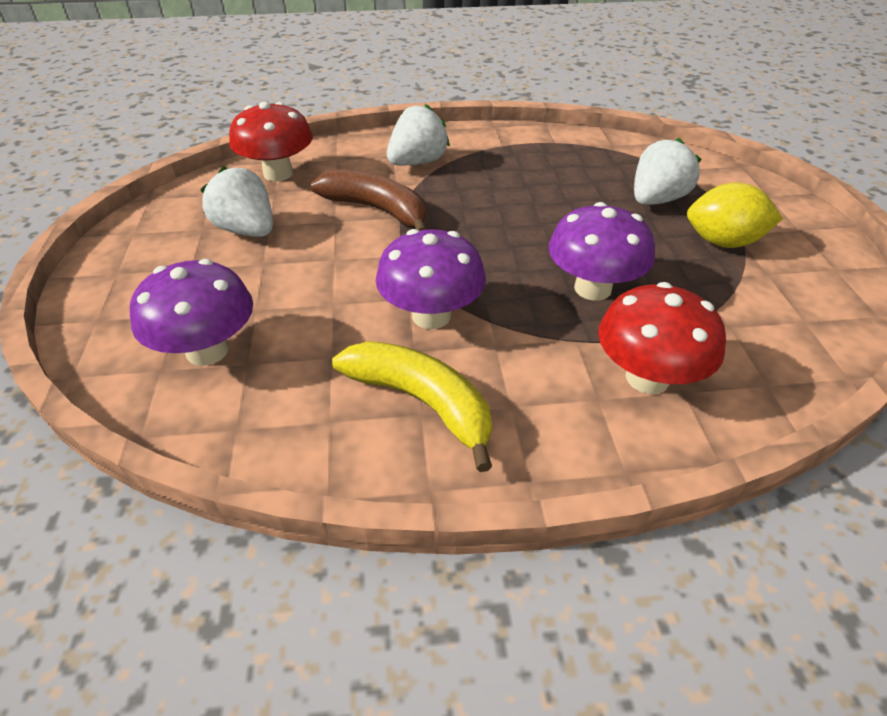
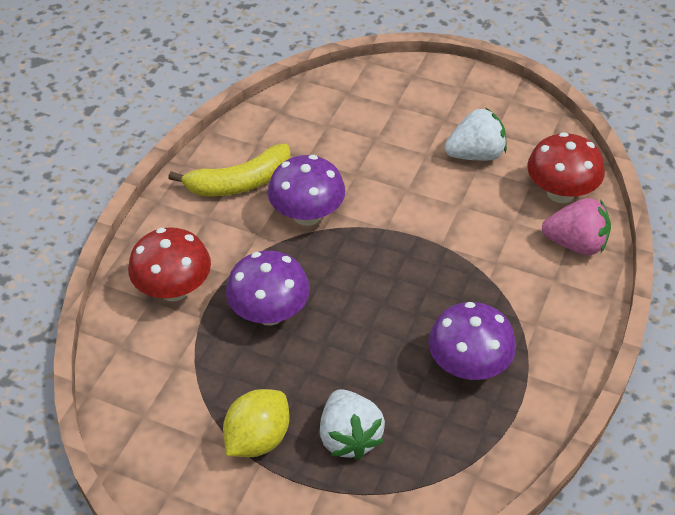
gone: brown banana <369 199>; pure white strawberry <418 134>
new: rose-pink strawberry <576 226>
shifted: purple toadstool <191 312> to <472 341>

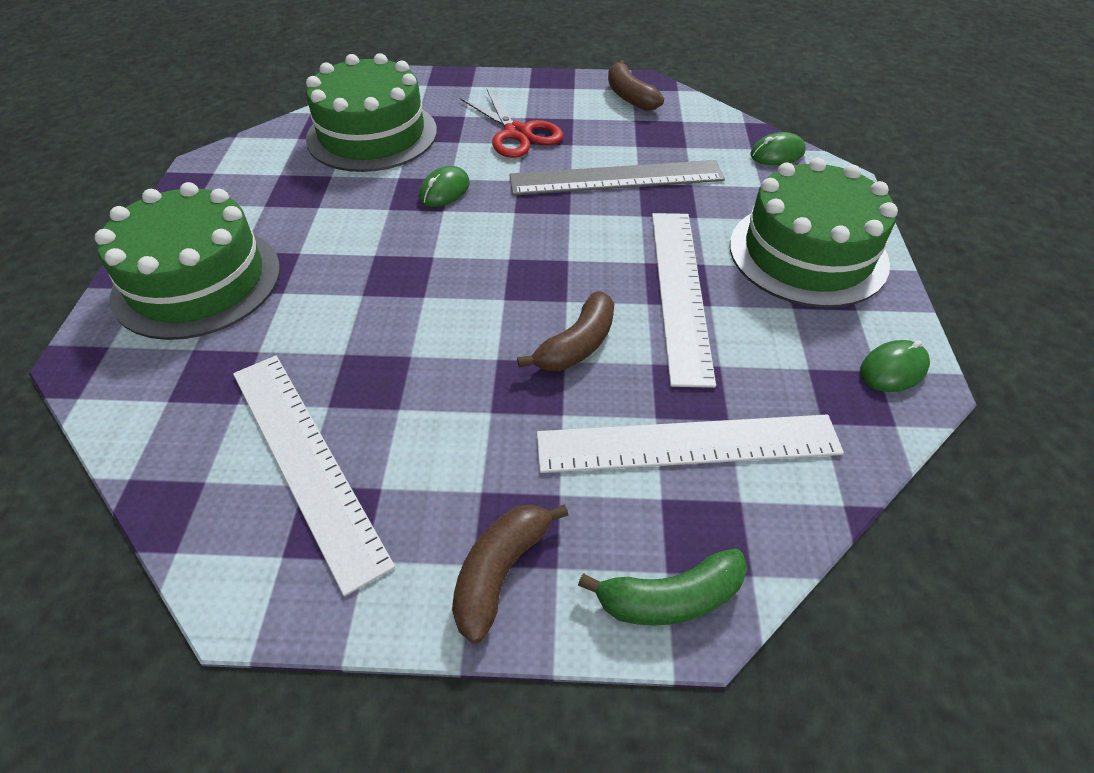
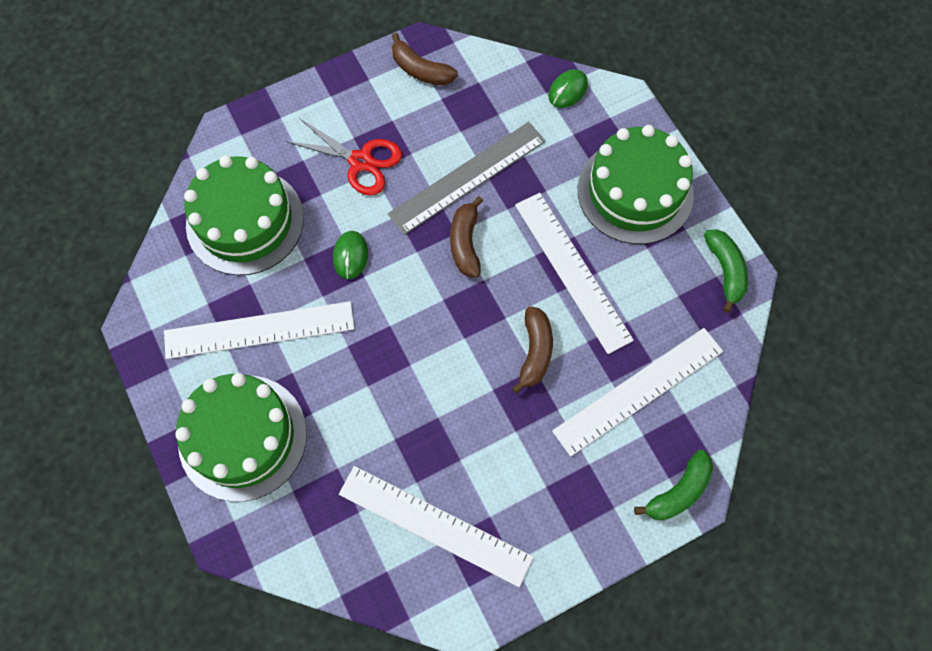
new: pure white straightedge <259 330>
shifted: brown banana <510 573> to <466 236>
swapped: green mouse <895 366> to green banana <726 271>

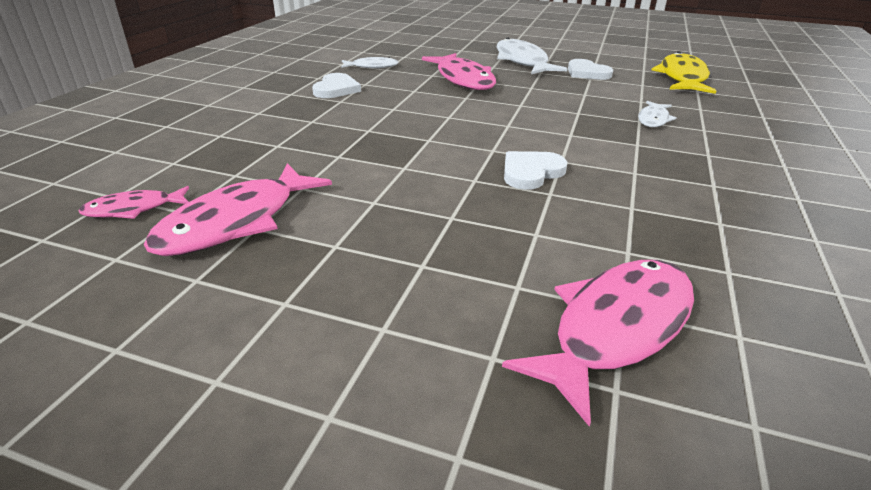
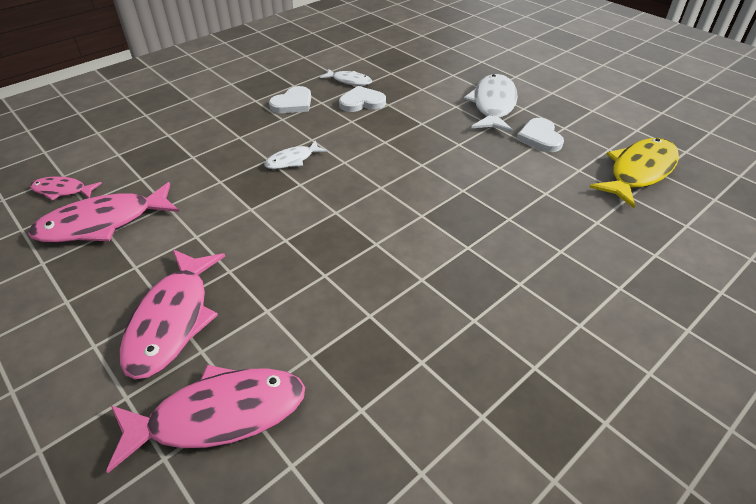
shifted: rose-pink fish figure <459 71> to <172 314>; pure white fish figure <657 114> to <295 154>; pure white love heart <535 170> to <362 99>

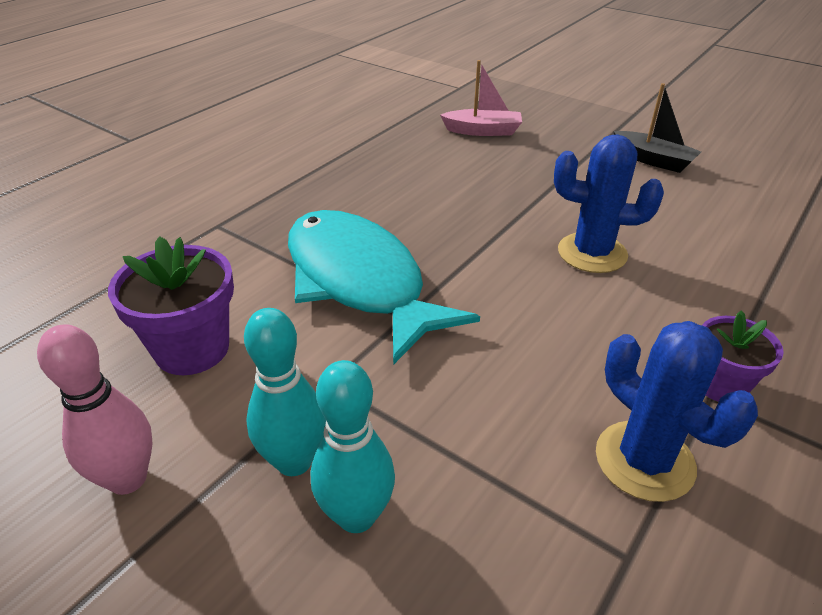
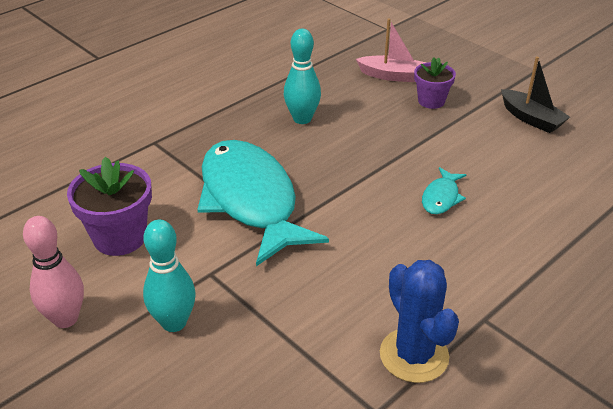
shifted: teal skittle <353 446> to <302 76>; purple potted plant <743 356> to <435 83>
swapped: blue saguaro cactus <609 203> to teal fish figure <444 190>

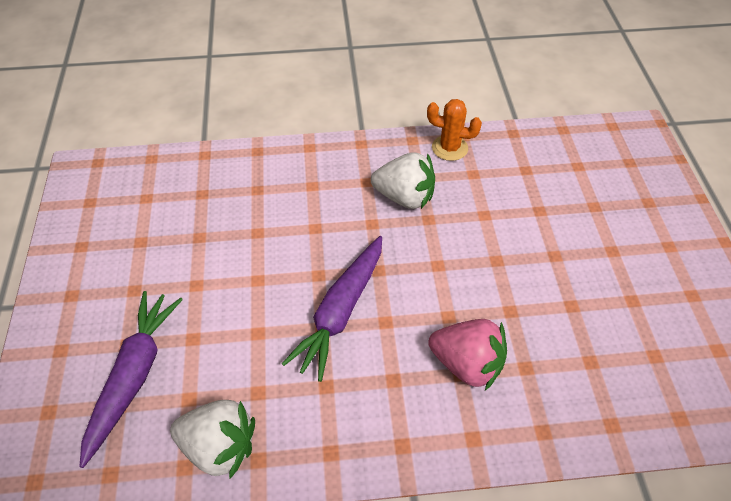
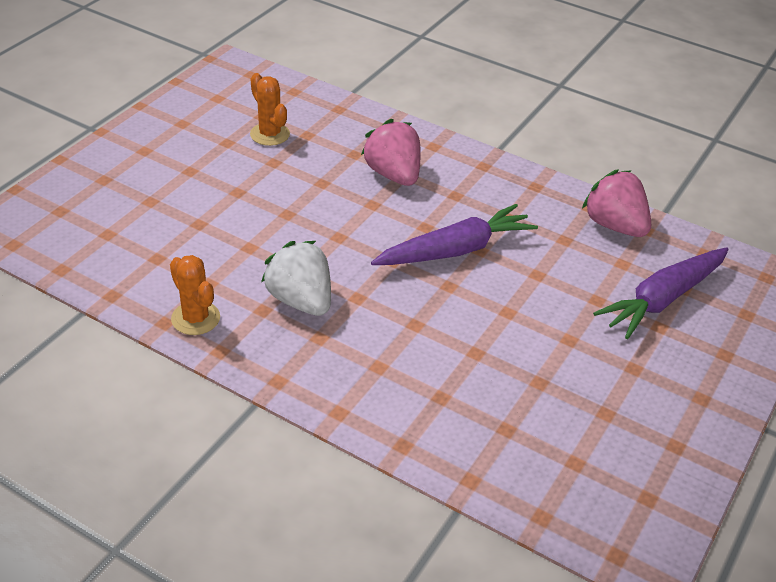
new: bright orange saguaro cactus <270 109>
repainted: pure white strawberry <212 439> to rose-pink strawberry <616 203>

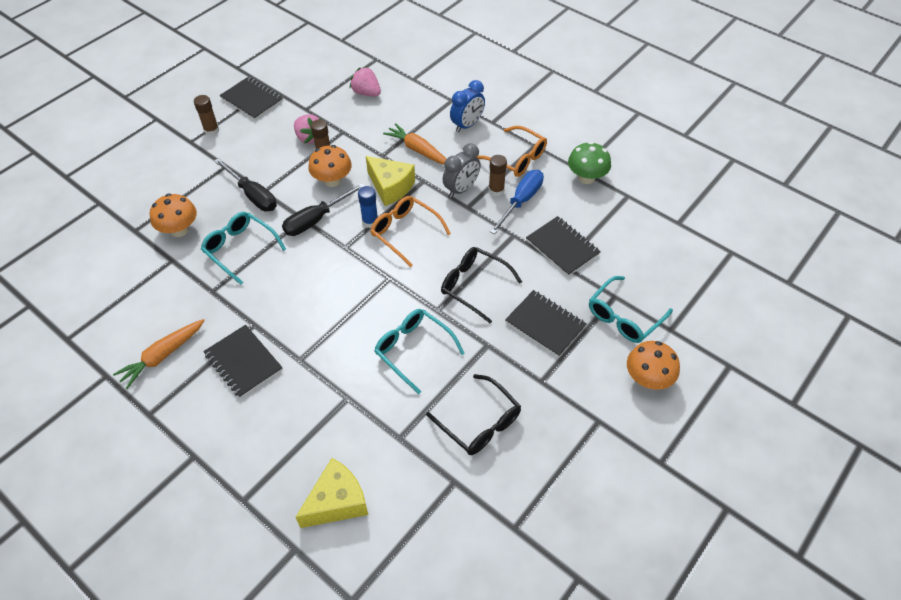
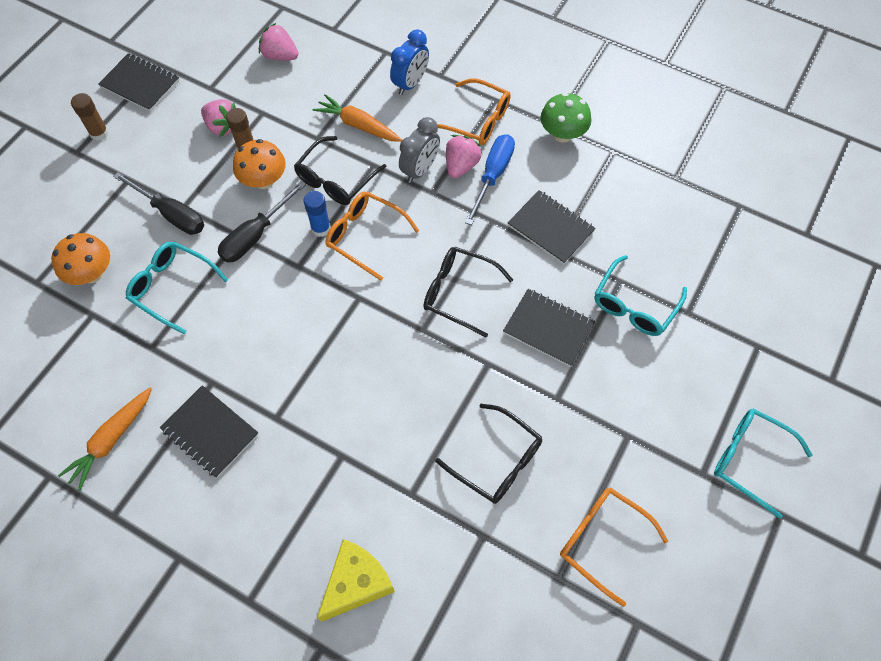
gone: bright orange toadstool <653 365>
new: bright orange glasses <614 547>
shifted: teal glasses <419 351> to <763 463>
swapped: golden cheese wedge <390 181> to ebony glasses <340 170>; brown stick of glue <498 175> to rose-pink strawberry <464 156>

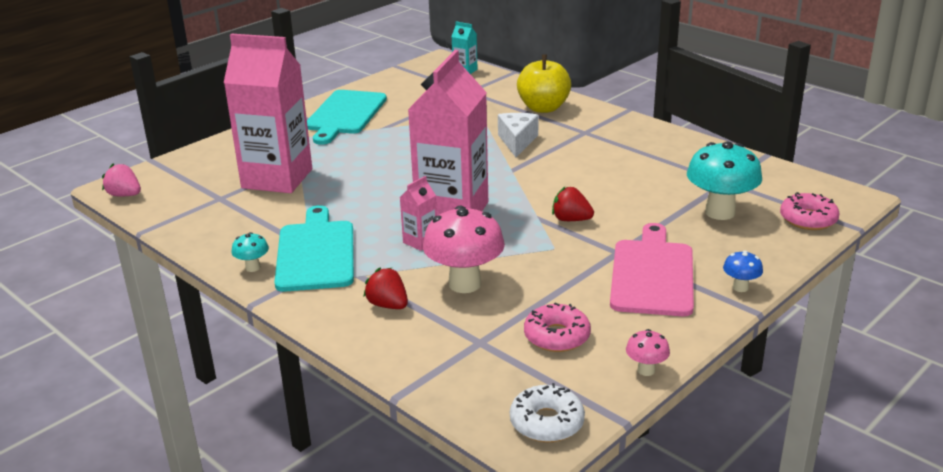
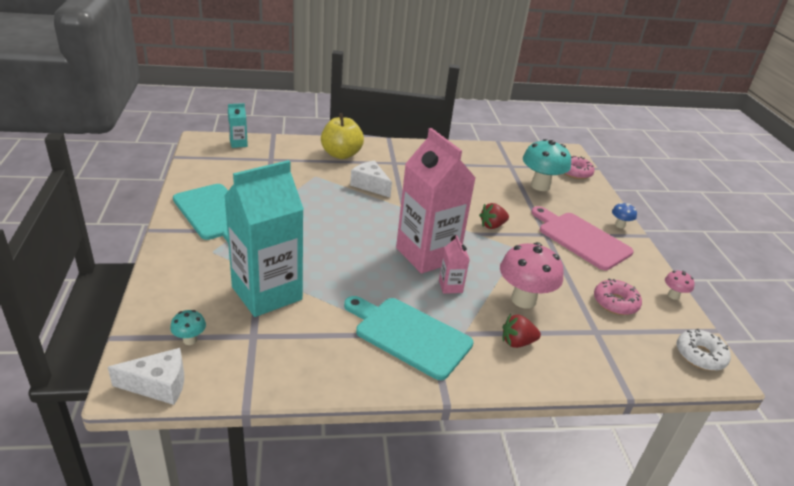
shifted: teal toadstool <250 252> to <188 327>
swapped: rose-pink strawberry <121 180> to pure white cheese wedge <146 376>
repainted: rose-pink milk carton <268 113> to teal milk carton <264 238>

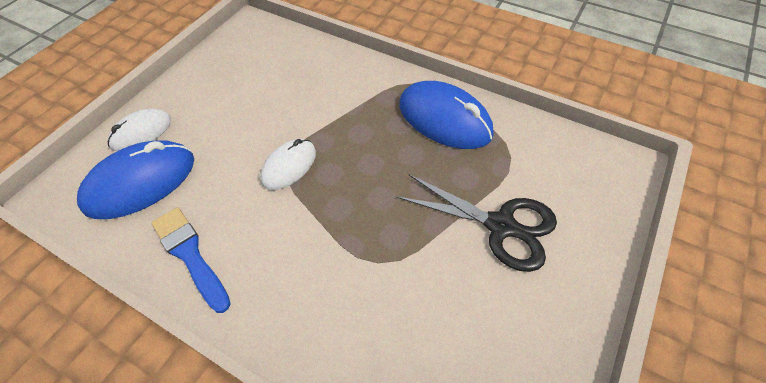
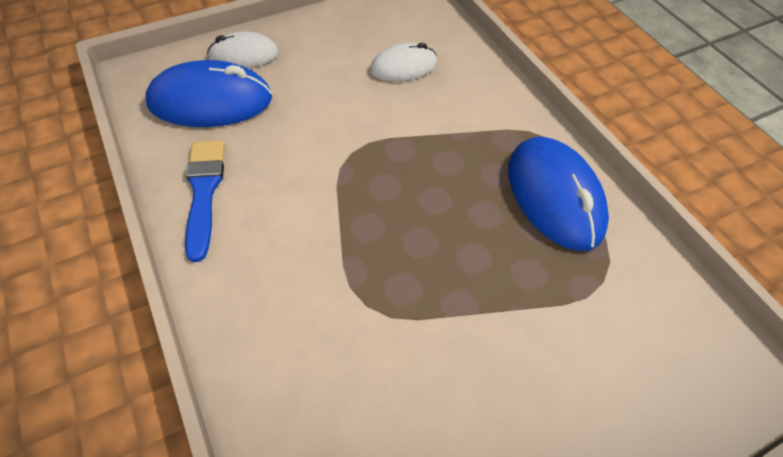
gone: ebony pair of scissors <476 223>
shifted: pure white mouse <288 164> to <403 62>

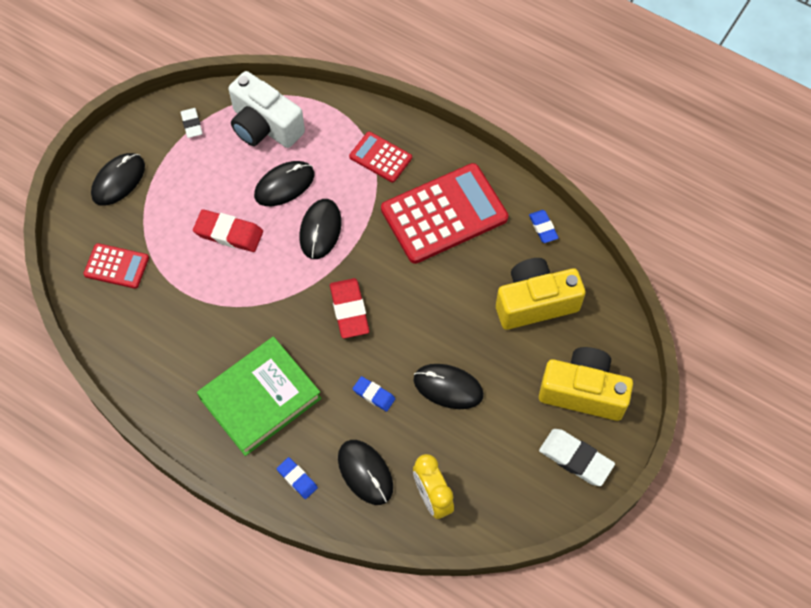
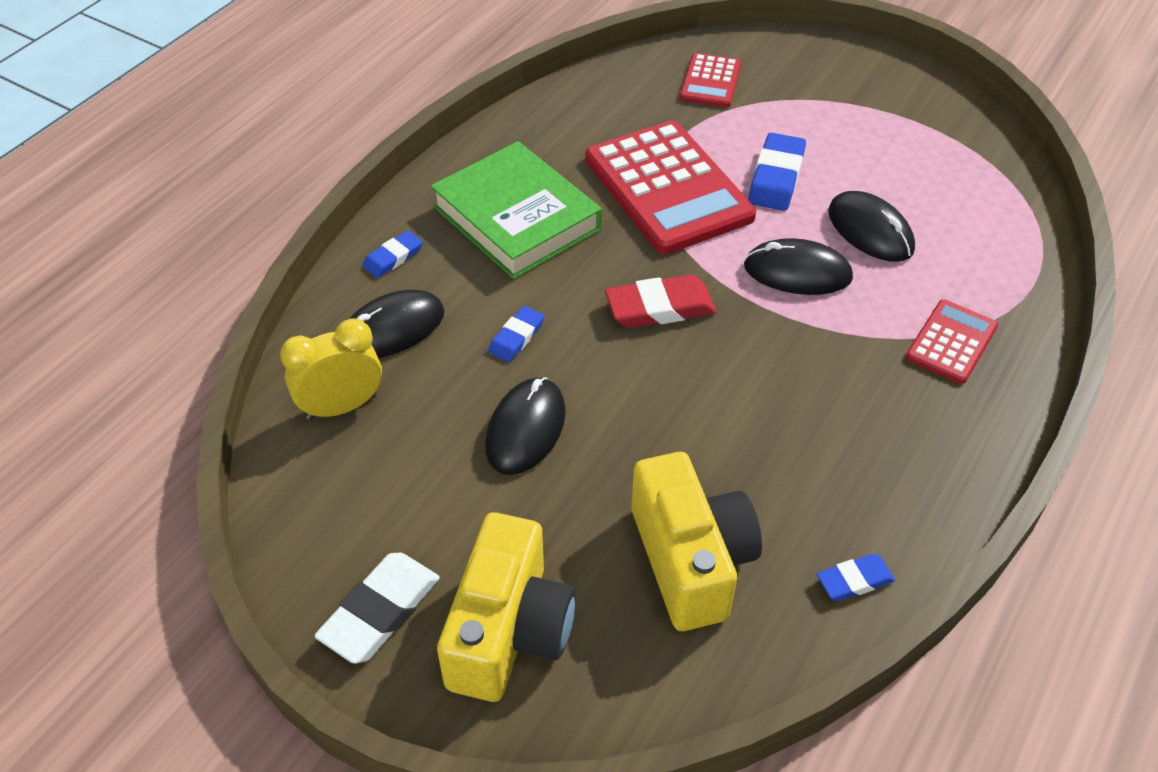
gone: ebony mouse <118 179>; pure white gum eraser <192 123>; pure white photo camera <266 109>
shifted: crimson pocket calculator <444 213> to <670 187>
repainted: crimson gum eraser <228 230> to blue gum eraser <777 172>

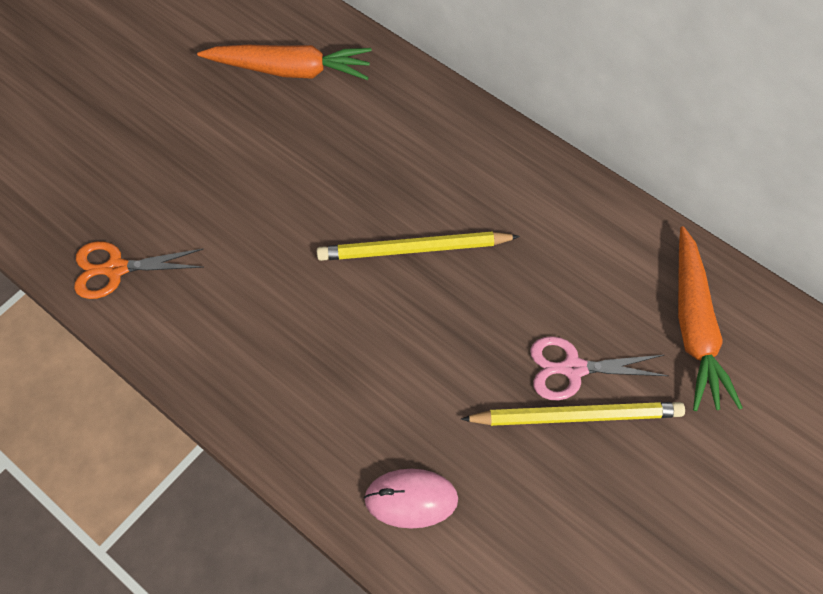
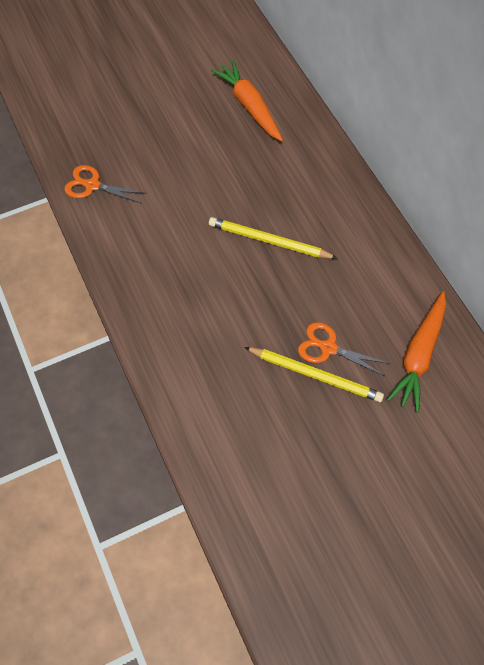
gone: rose-pink mouse <411 499>
repainted: rose-pink pair of scissors <599 368> to bright orange pair of scissors <344 349>
rotated: bright orange carrot <284 62> = <247 101> 150 degrees counterclockwise

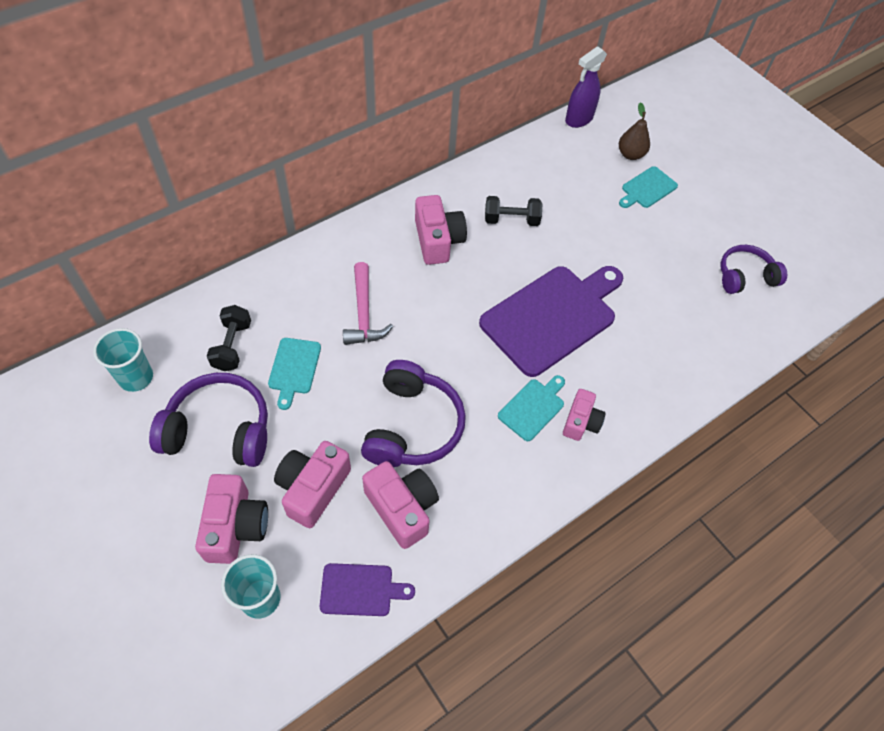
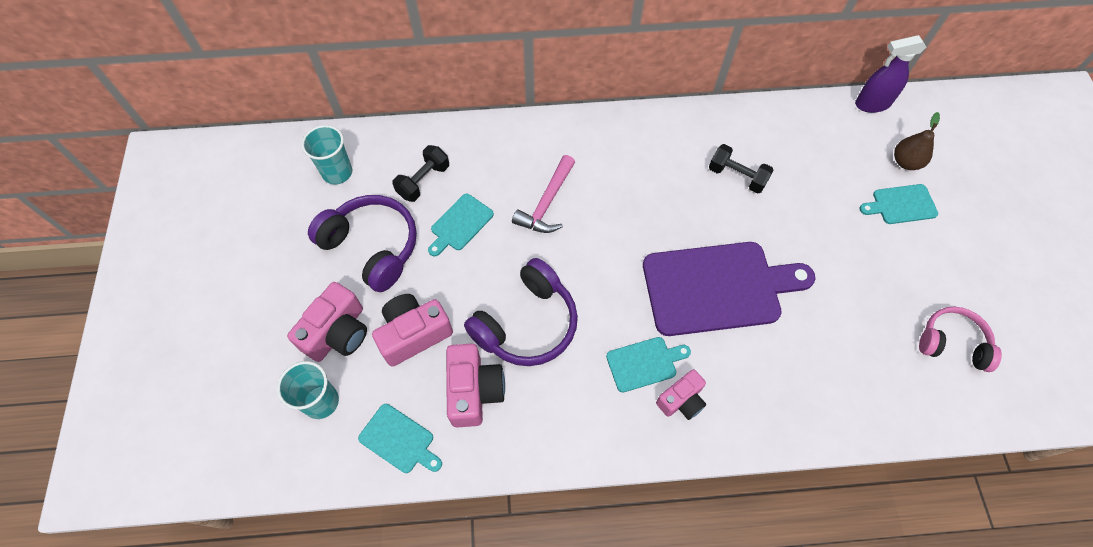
gone: rose-pink photo camera <441 230>
repainted: purple bread board <367 589> to teal bread board <400 438>; purple over-ear headphones <753 269> to rose-pink over-ear headphones <960 339>

